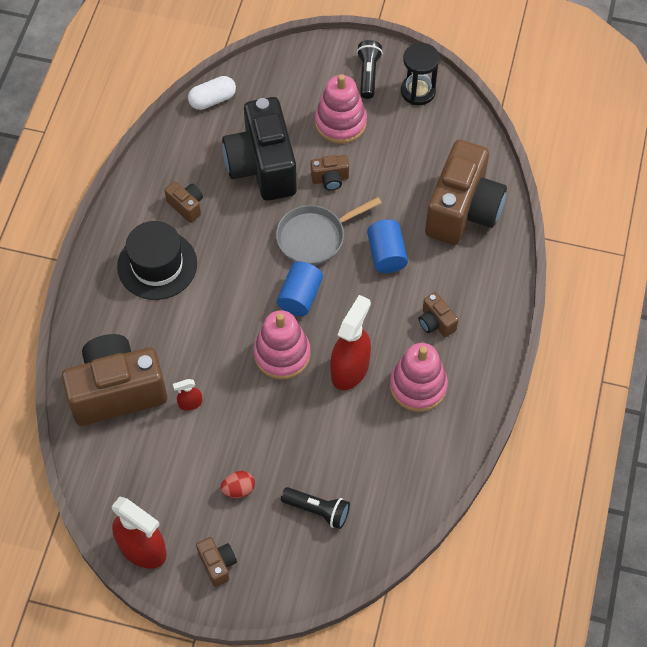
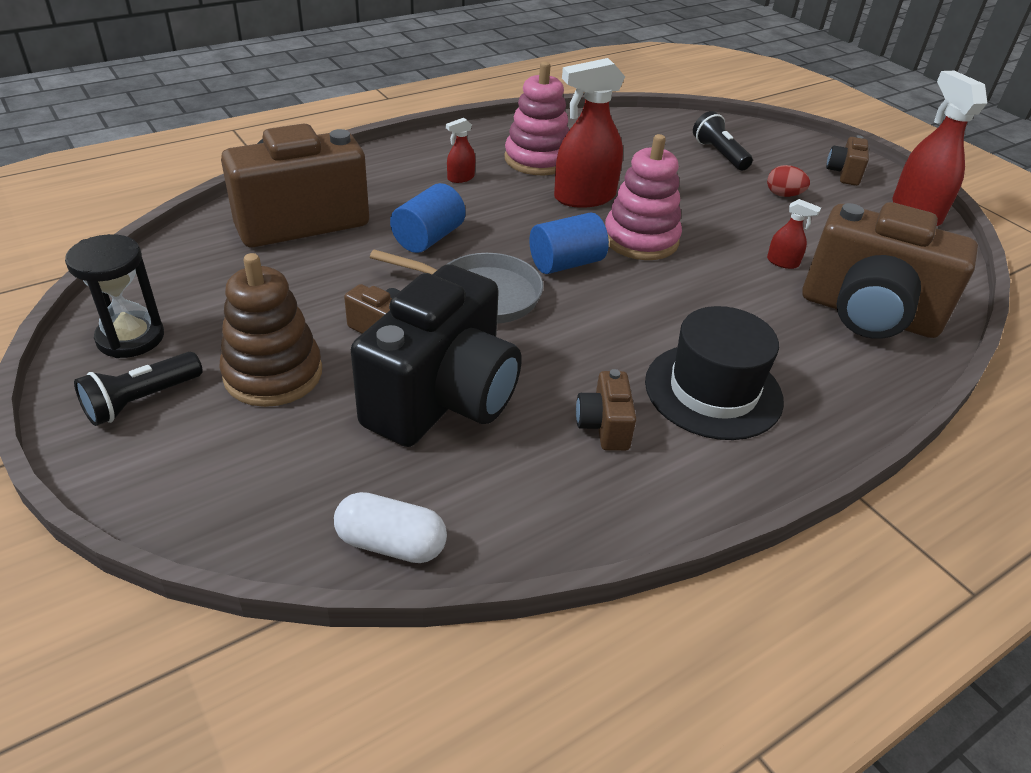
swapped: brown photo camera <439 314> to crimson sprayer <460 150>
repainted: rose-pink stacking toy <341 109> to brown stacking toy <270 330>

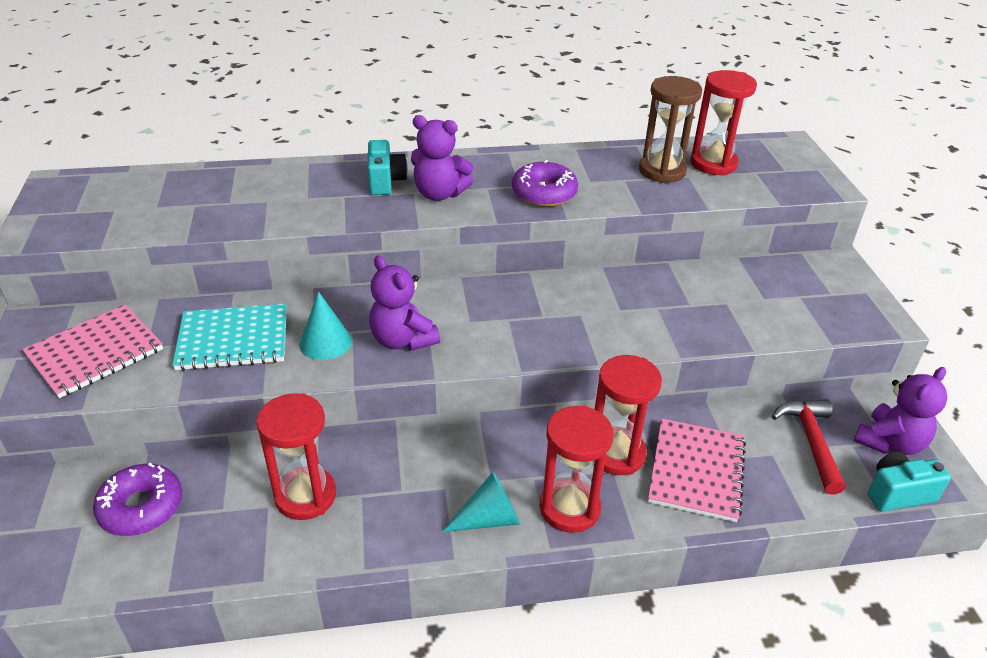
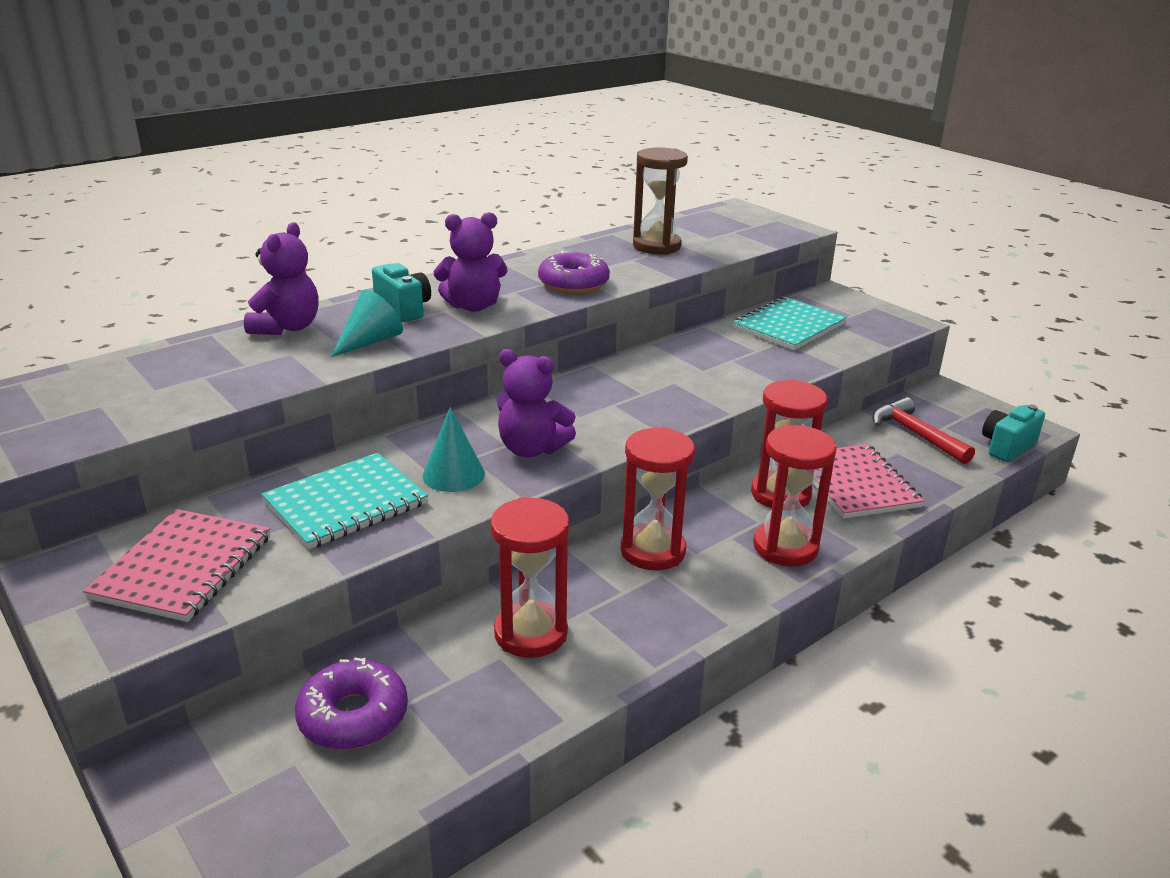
new: teal notepad <790 323>
shifted: purple stuffed bear <900 411> to <281 278>; teal solid cone <481 502> to <367 323>; crimson hourglass <723 123> to <657 498>

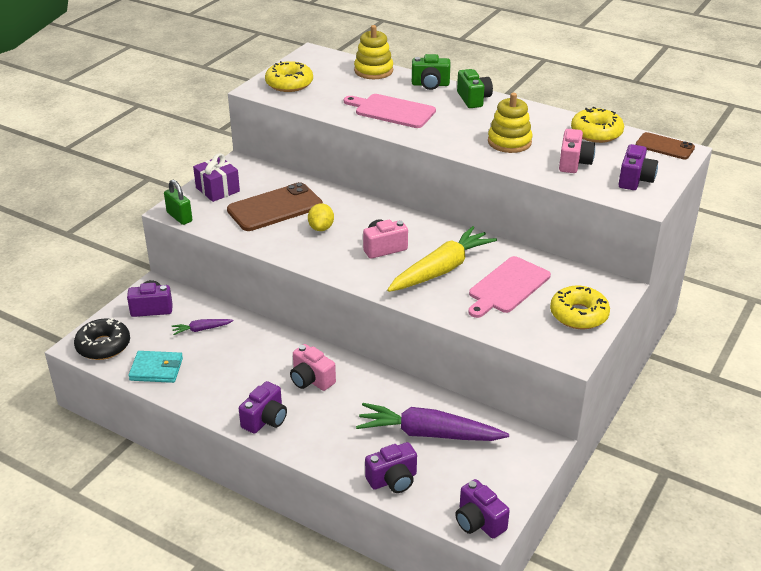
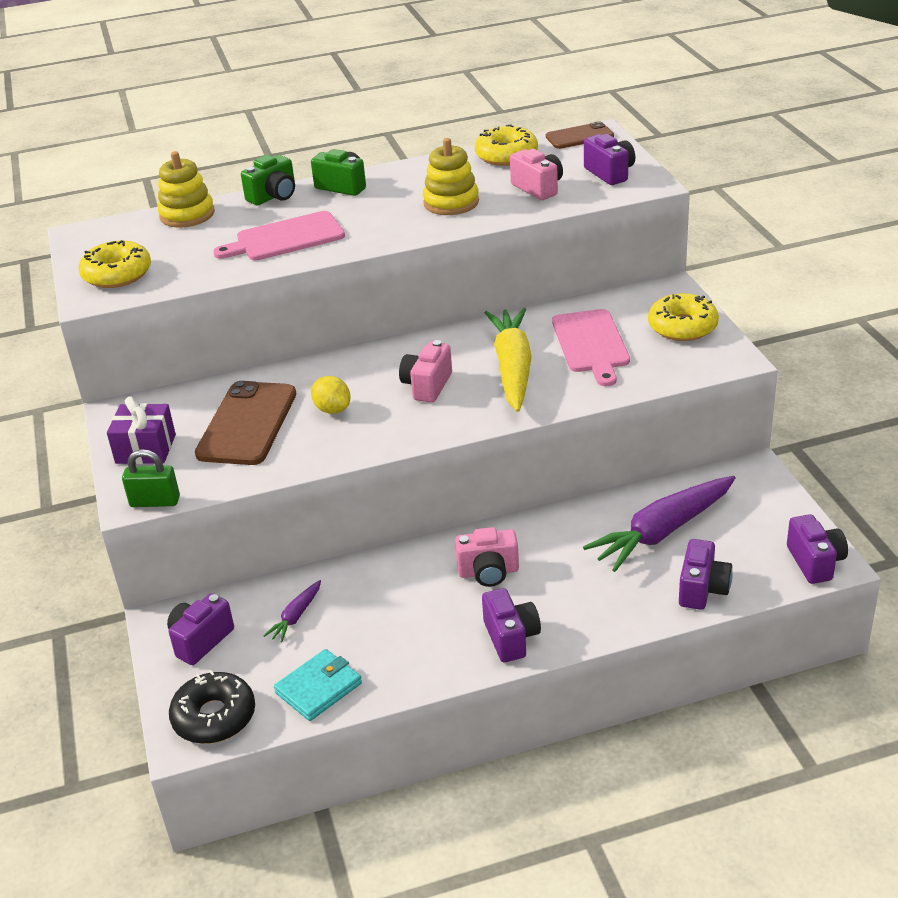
rotated: purple photo camera <482 508> = <817 549> 105 degrees counterclockwise

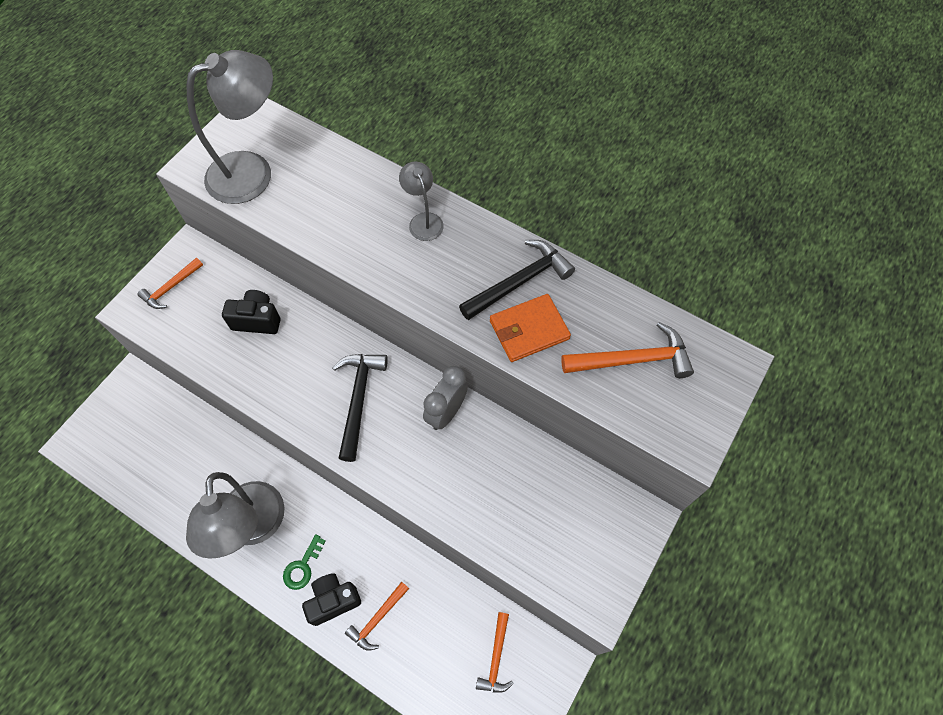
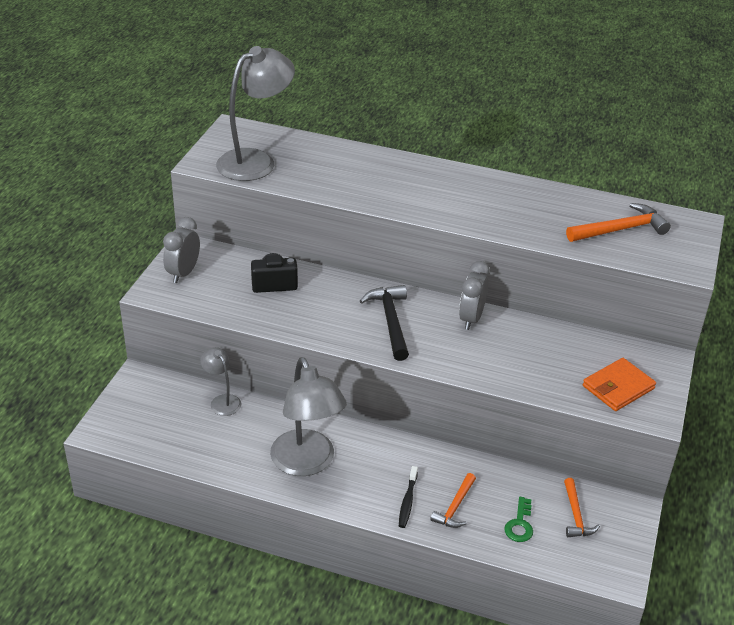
gone: ebony claw hammer <517 280>
shifted: gray reading lamp <421 201> to <220 381>; green door key <304 562> to <518 519>; bright orange card wallet <530 328> to <619 384>
swapped: bright orange claw hammer <170 283> to gray alarm clock <181 250>; ebony photo camera <331 599> to ebony tooth brush <408 497>

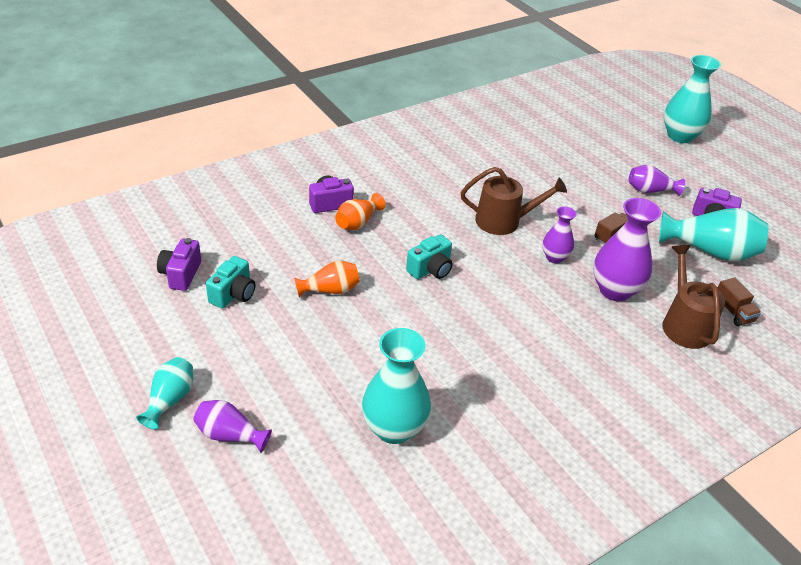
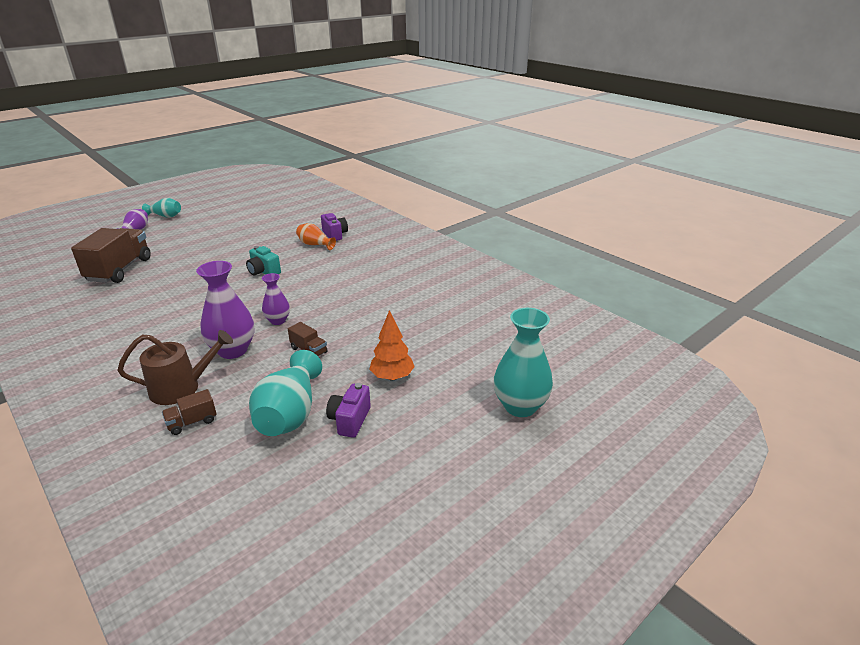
gone: purple photo camera <179 264>; teal photo camera <230 282>; bright orange tall vase <327 279>; brown sprinkling can <514 201>
swapped: teal tall vase <396 386> to brown lorry <111 255>; purple tall vase <657 180> to bright orange toy tree <392 345>

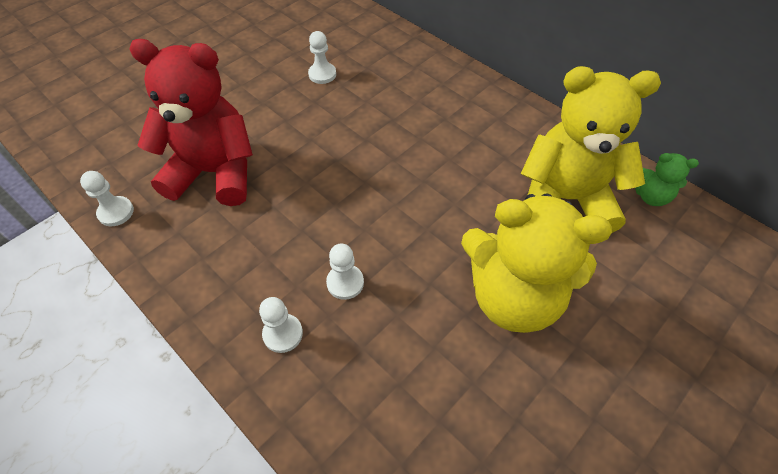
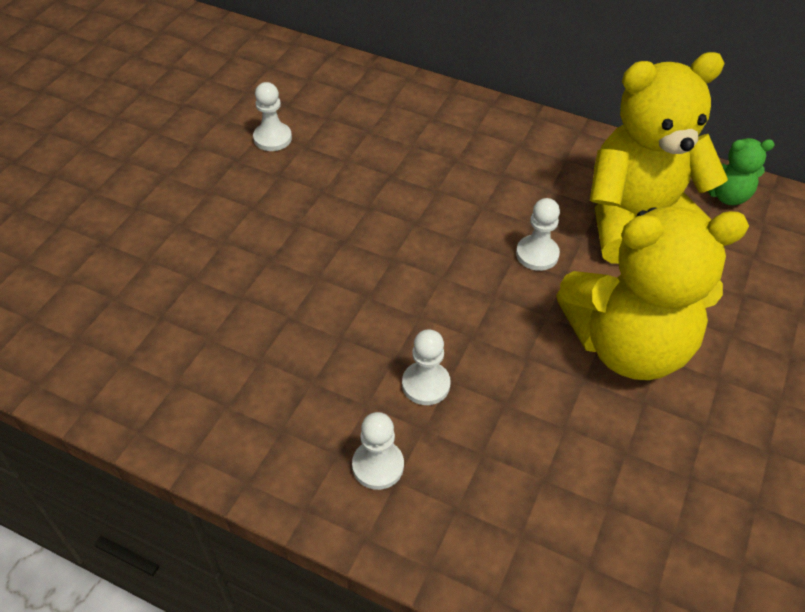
gone: crimson stuffed bear <191 122>
shifted: pure white pawn <107 198> to <538 234>

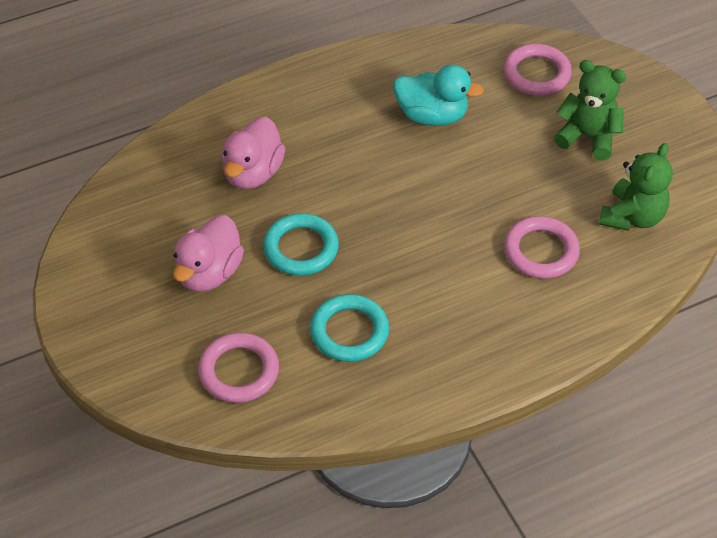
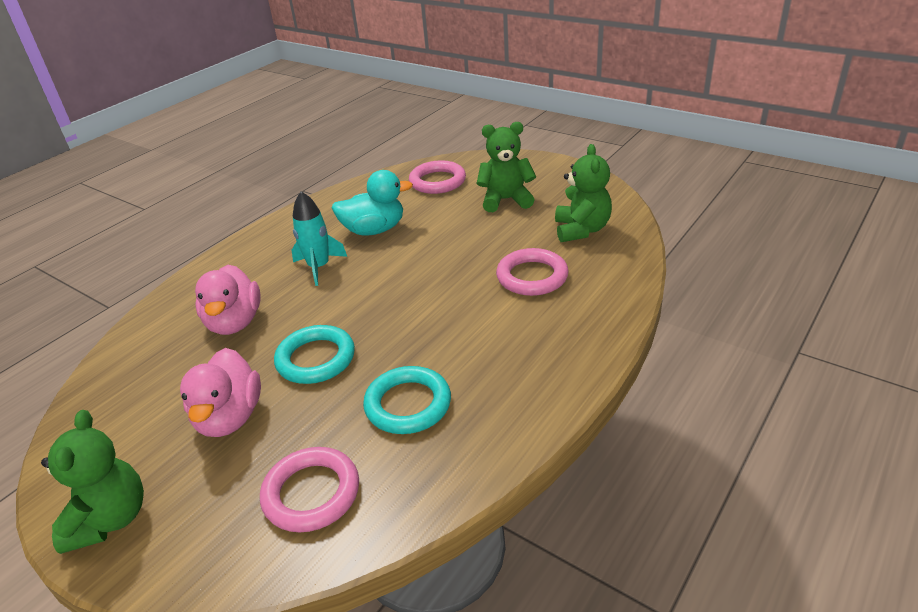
new: green stuffed bear <92 482>; teal rocket <319 238>

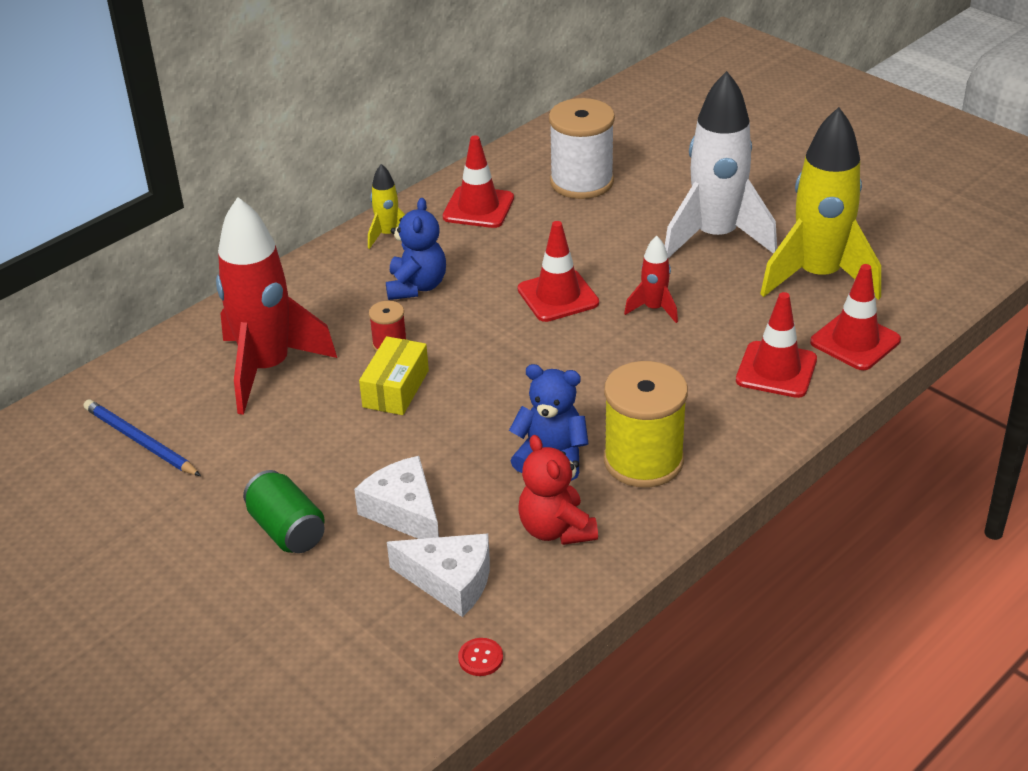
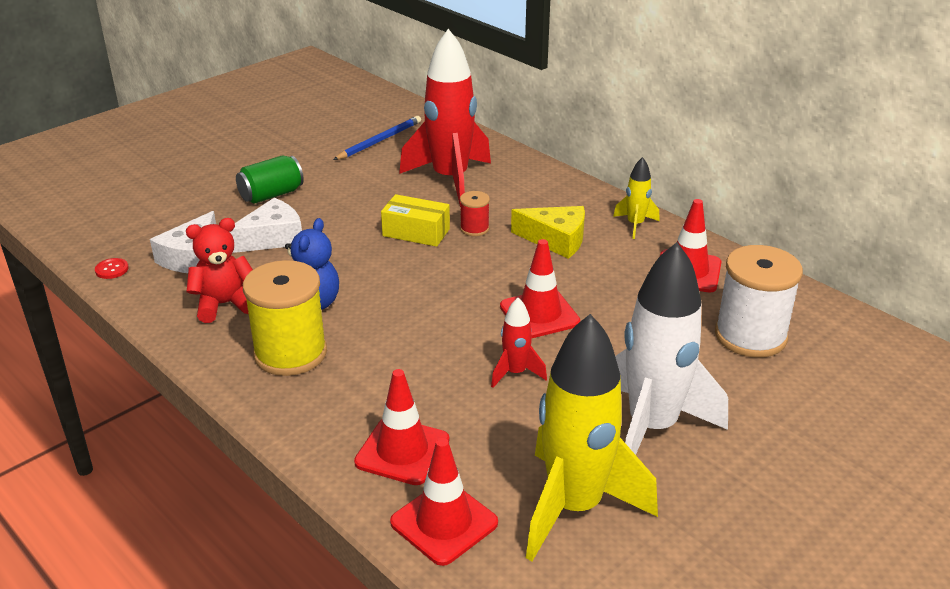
swapped: blue stuffed bear <416 249> to golden cheese wedge <548 232>

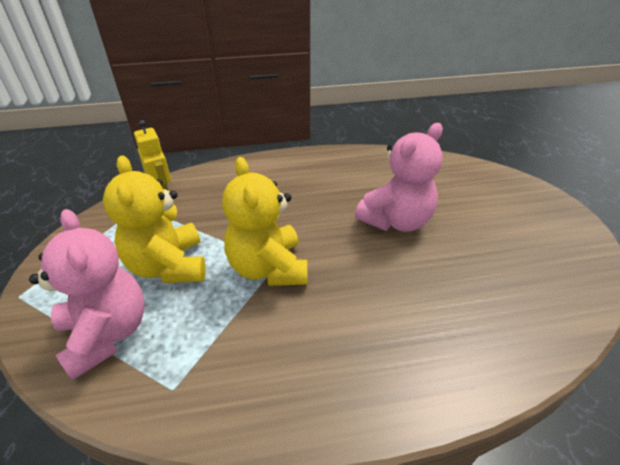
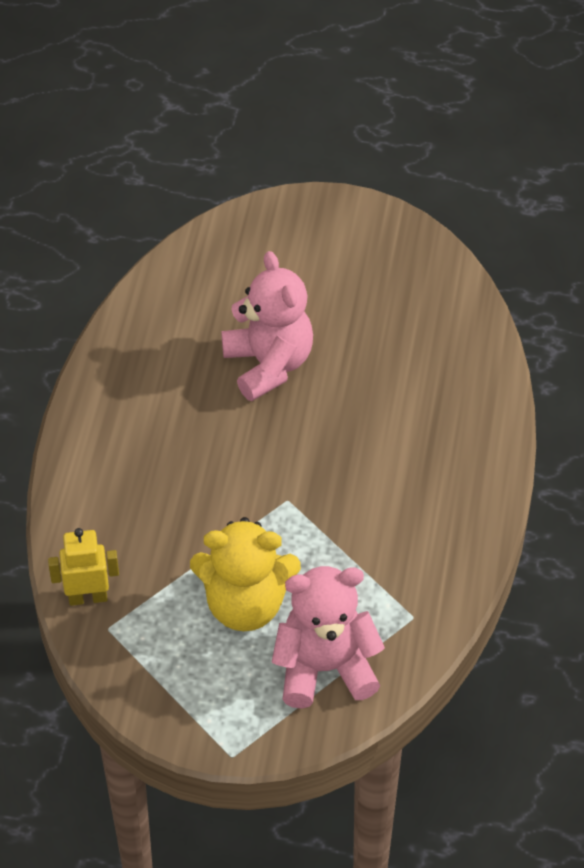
gone: golden stuffed bear <264 221>

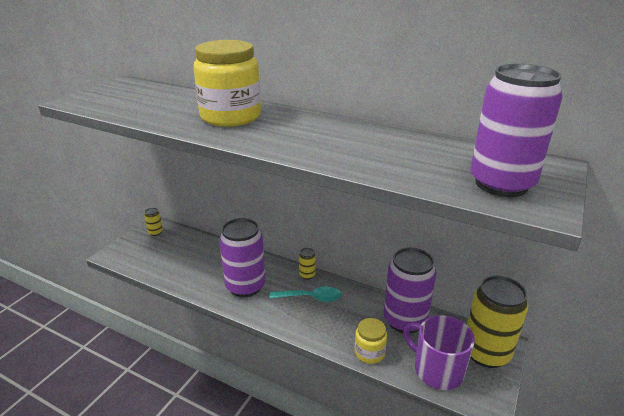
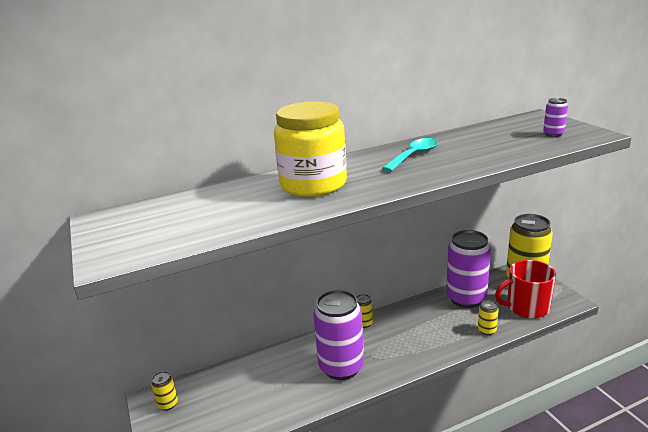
shifted: teal tablespoon <305 294> to <410 155>
swapped: golden jar <370 341> to golden tin <488 317>
repainted: purple tea mug <439 352> to crimson tea mug <525 289>
scaled: purple tin <516 130> = <555 117> x0.42

